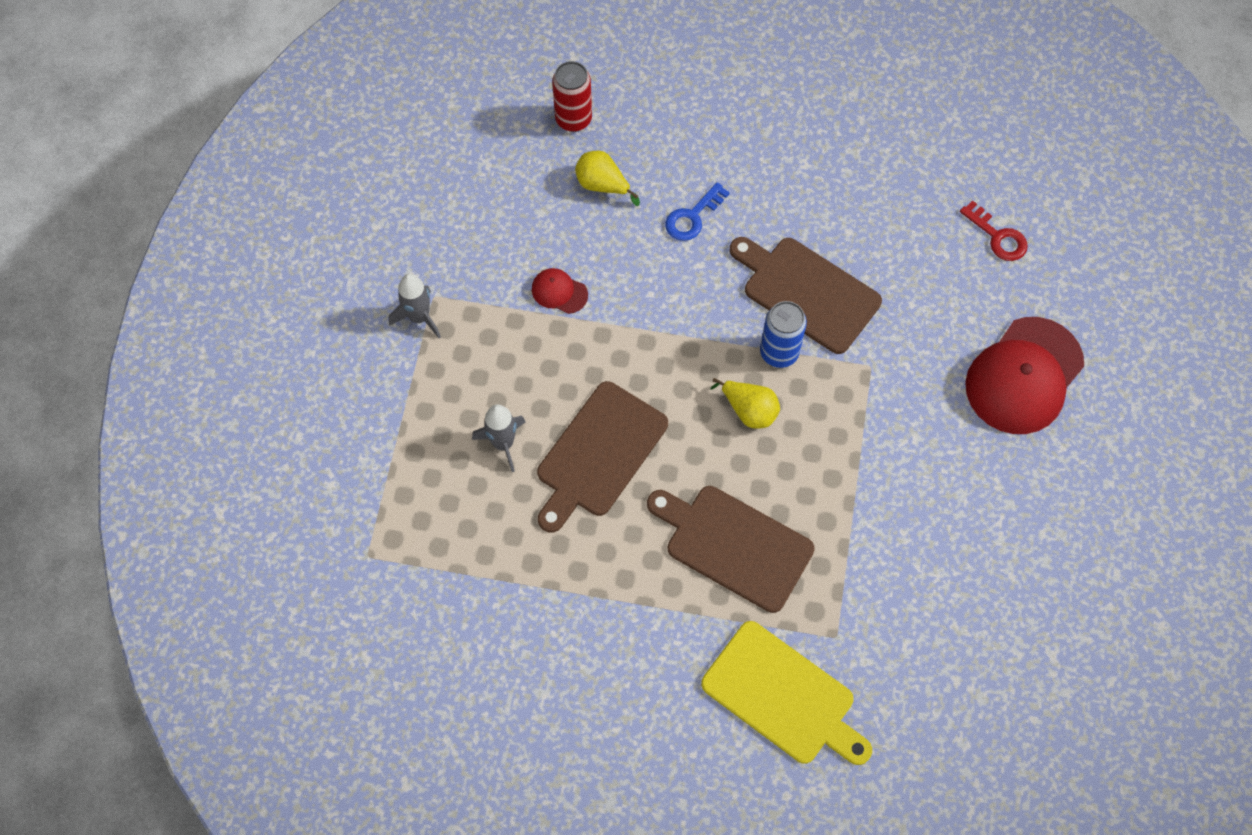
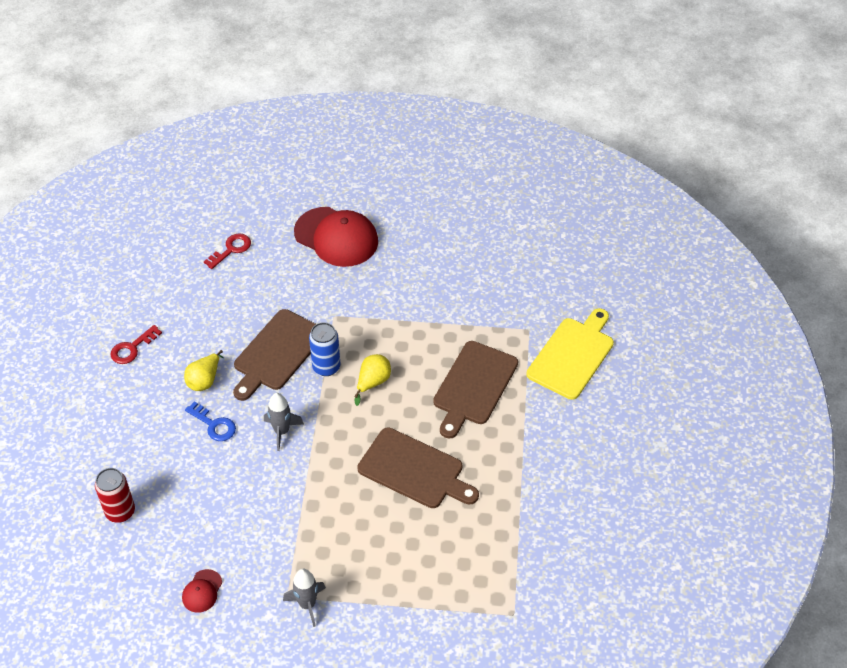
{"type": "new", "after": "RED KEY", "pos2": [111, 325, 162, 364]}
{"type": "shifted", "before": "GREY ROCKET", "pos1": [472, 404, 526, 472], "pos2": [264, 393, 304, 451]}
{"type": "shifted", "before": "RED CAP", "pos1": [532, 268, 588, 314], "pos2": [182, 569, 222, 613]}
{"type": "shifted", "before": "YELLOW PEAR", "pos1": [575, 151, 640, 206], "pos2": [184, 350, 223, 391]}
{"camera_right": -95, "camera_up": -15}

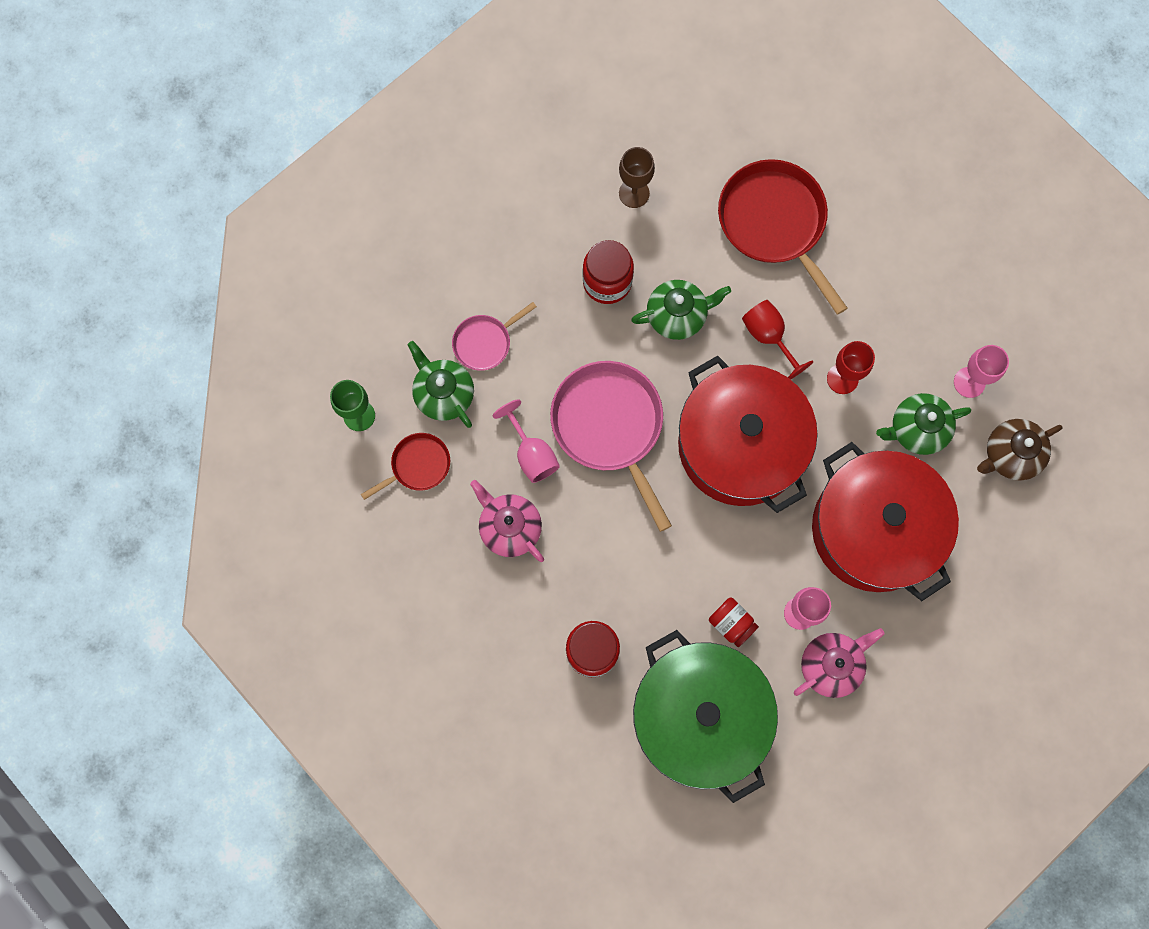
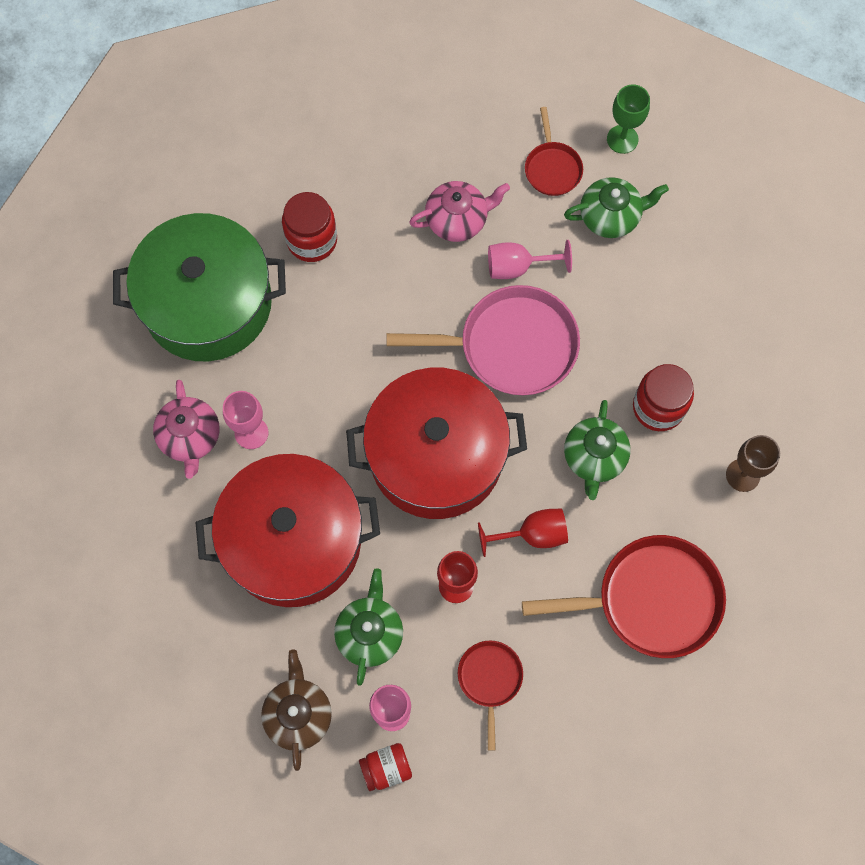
{"type": "gone", "before": "PINK PAN", "pos1": [452, 302, 537, 371]}
{"type": "new", "after": "RED PAN", "pos2": [458, 641, 523, 751]}
{"type": "shifted", "before": "RED JAR", "pos1": [709, 597, 759, 647], "pos2": [359, 743, 412, 791]}
{"camera_right": 115, "camera_up": -5}

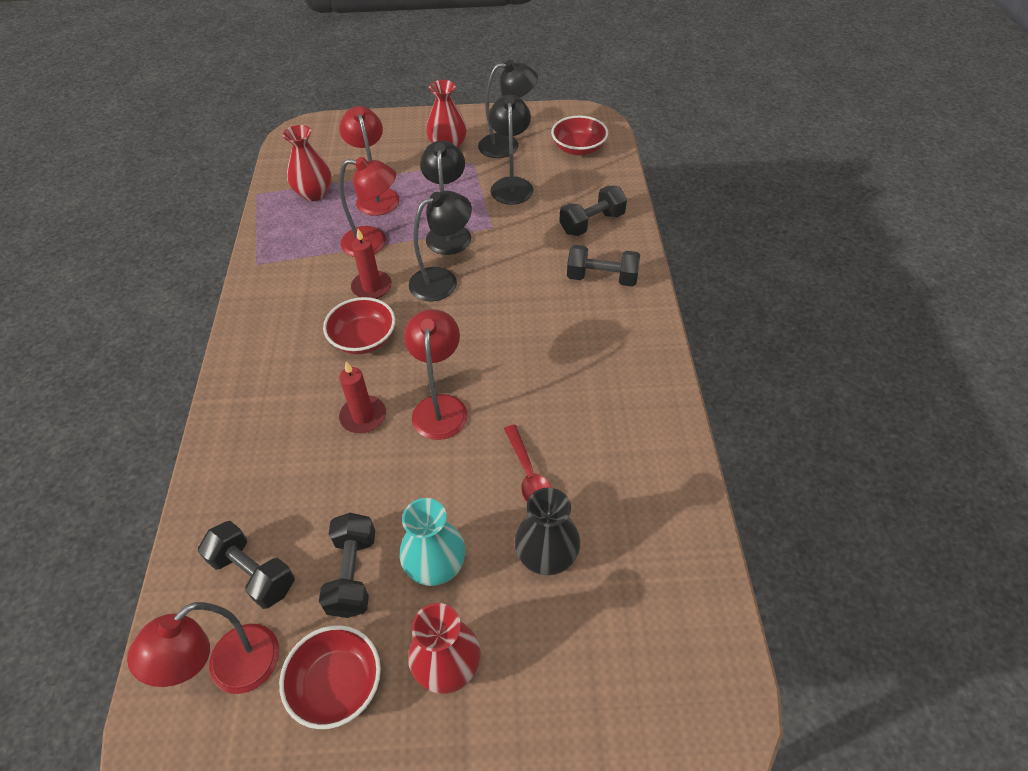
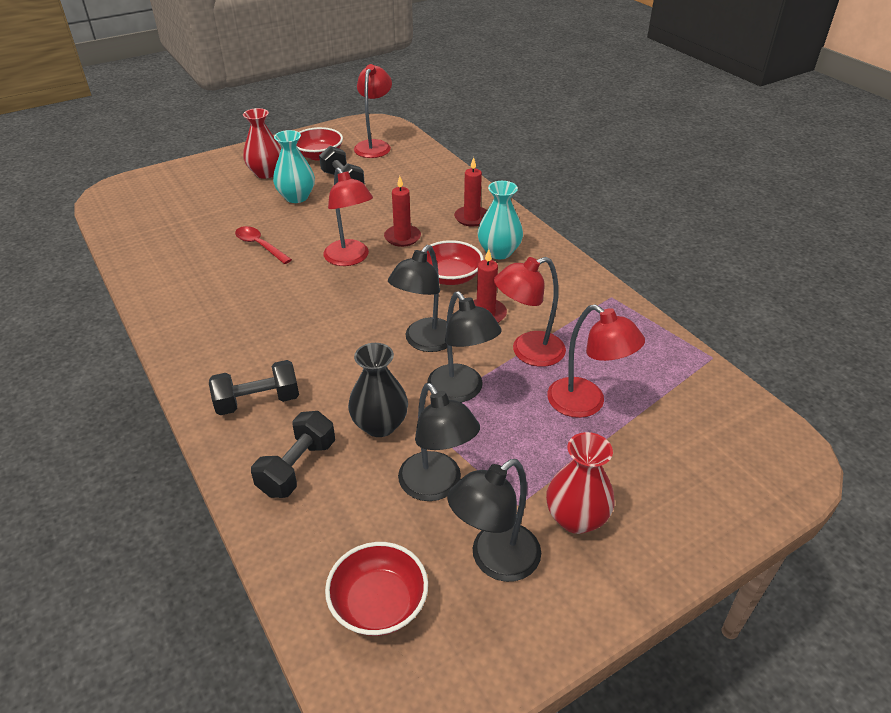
{"type": "gone", "before": "BLACK DUMBBELL", "pos1": [198, 521, 295, 609]}
{"type": "gone", "before": "RED VASE", "pos1": [283, 125, 331, 201]}
{"type": "new", "after": "RED CANDLE", "pos2": [454, 157, 487, 226]}
{"type": "new", "after": "TURQUOISE VASE", "pos2": [478, 181, 523, 259]}
{"type": "shifted", "before": "BLACK VASE", "pos1": [514, 487, 580, 576], "pos2": [348, 343, 408, 437]}
{"camera_right": 150, "camera_up": -10}

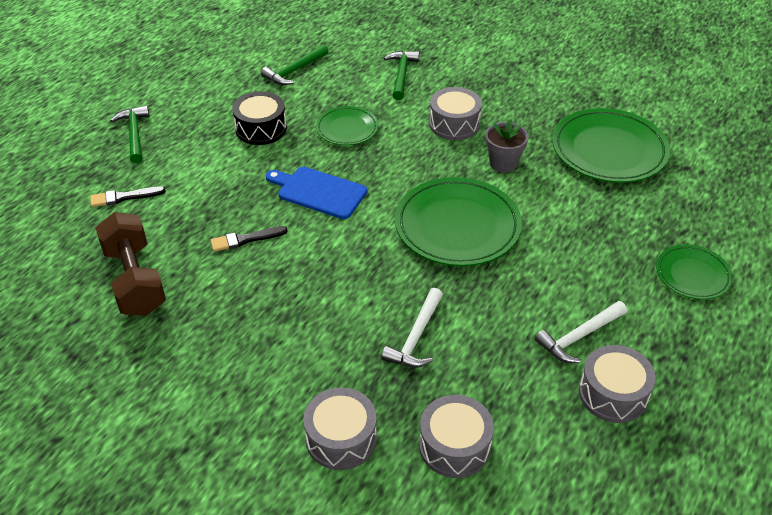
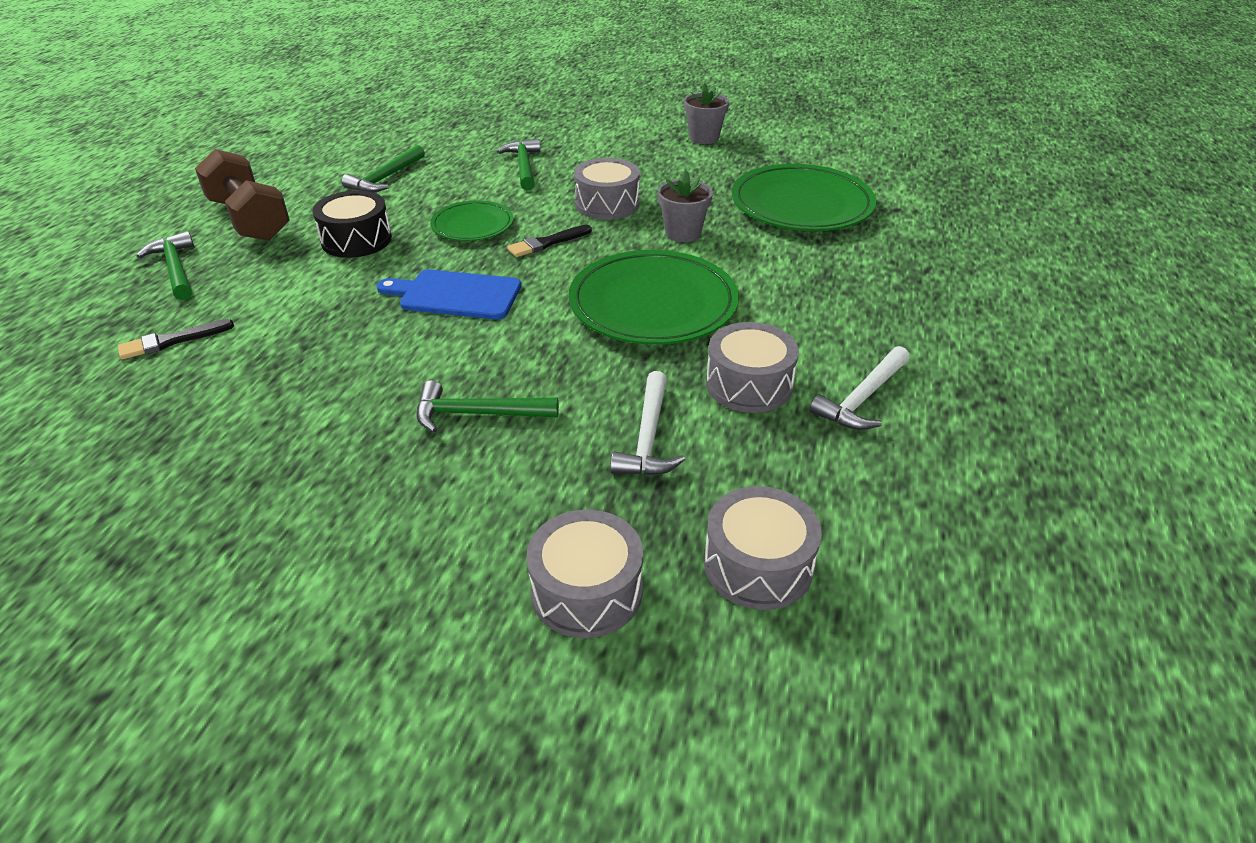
{"type": "gone", "before": "GREEN PLATE", "pos1": [656, 245, 733, 300]}
{"type": "new", "after": "GREEN HAMMER", "pos2": [417, 380, 559, 433]}
{"type": "new", "after": "GREY FLOWER POT", "pos2": [684, 83, 729, 144]}
{"type": "shifted", "before": "BROWN DUMBBELL", "pos1": [95, 212, 166, 316], "pos2": [195, 149, 290, 241]}
{"type": "shifted", "before": "BLACK BRUSH", "pos1": [210, 226, 288, 252], "pos2": [507, 225, 592, 257]}
{"type": "shifted", "before": "GREY DRUM", "pos1": [579, 345, 656, 423], "pos2": [706, 322, 799, 413]}
{"camera_right": -15, "camera_up": -5}

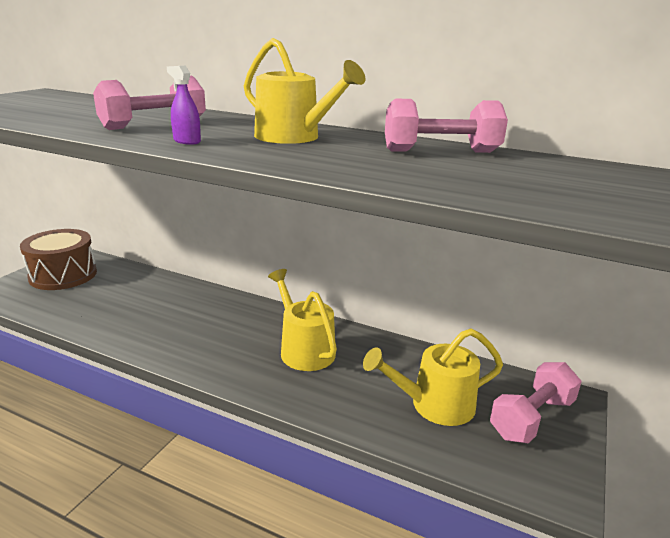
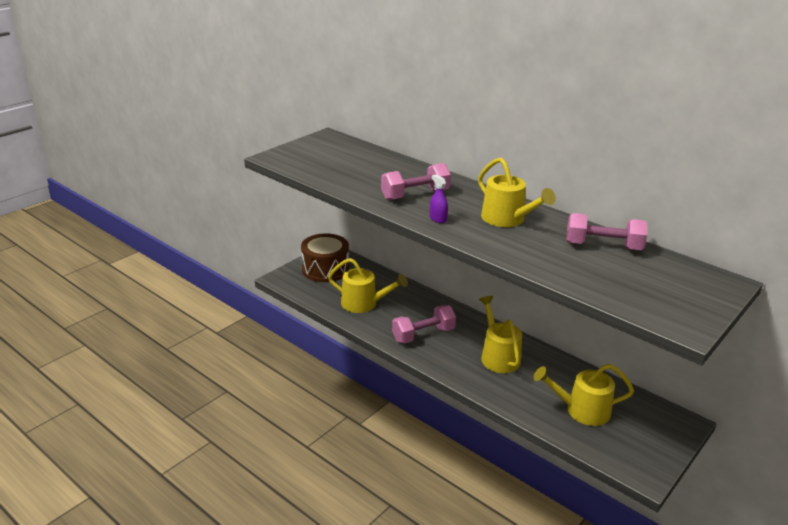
{"type": "new", "after": "YELLOW WATERING CAN", "pos2": [328, 258, 408, 313]}
{"type": "shifted", "before": "PINK DUMBBELL", "pos1": [490, 362, 582, 443], "pos2": [392, 305, 456, 343]}
{"camera_right": 15, "camera_up": 5}

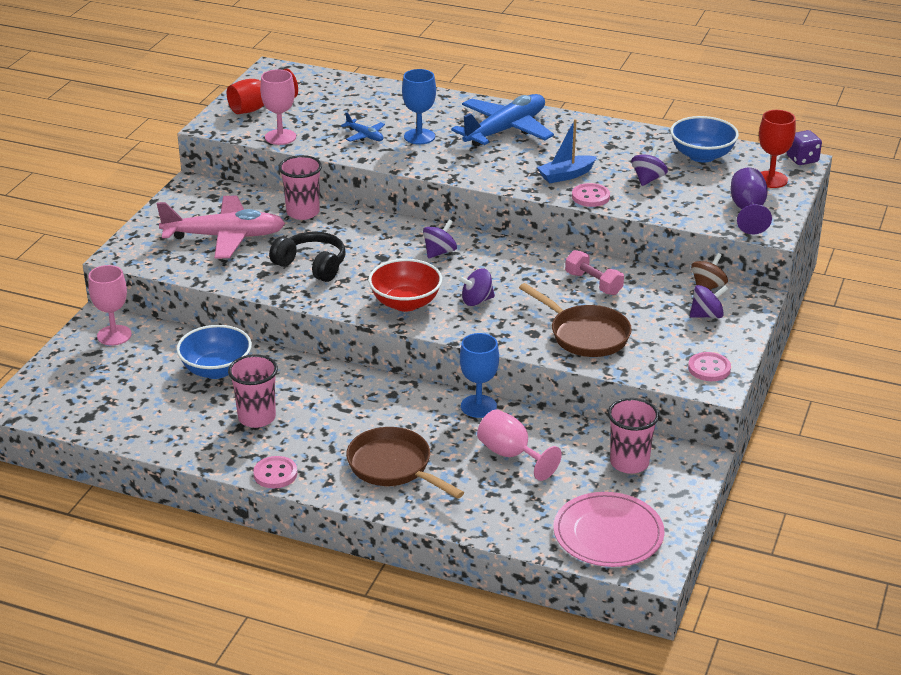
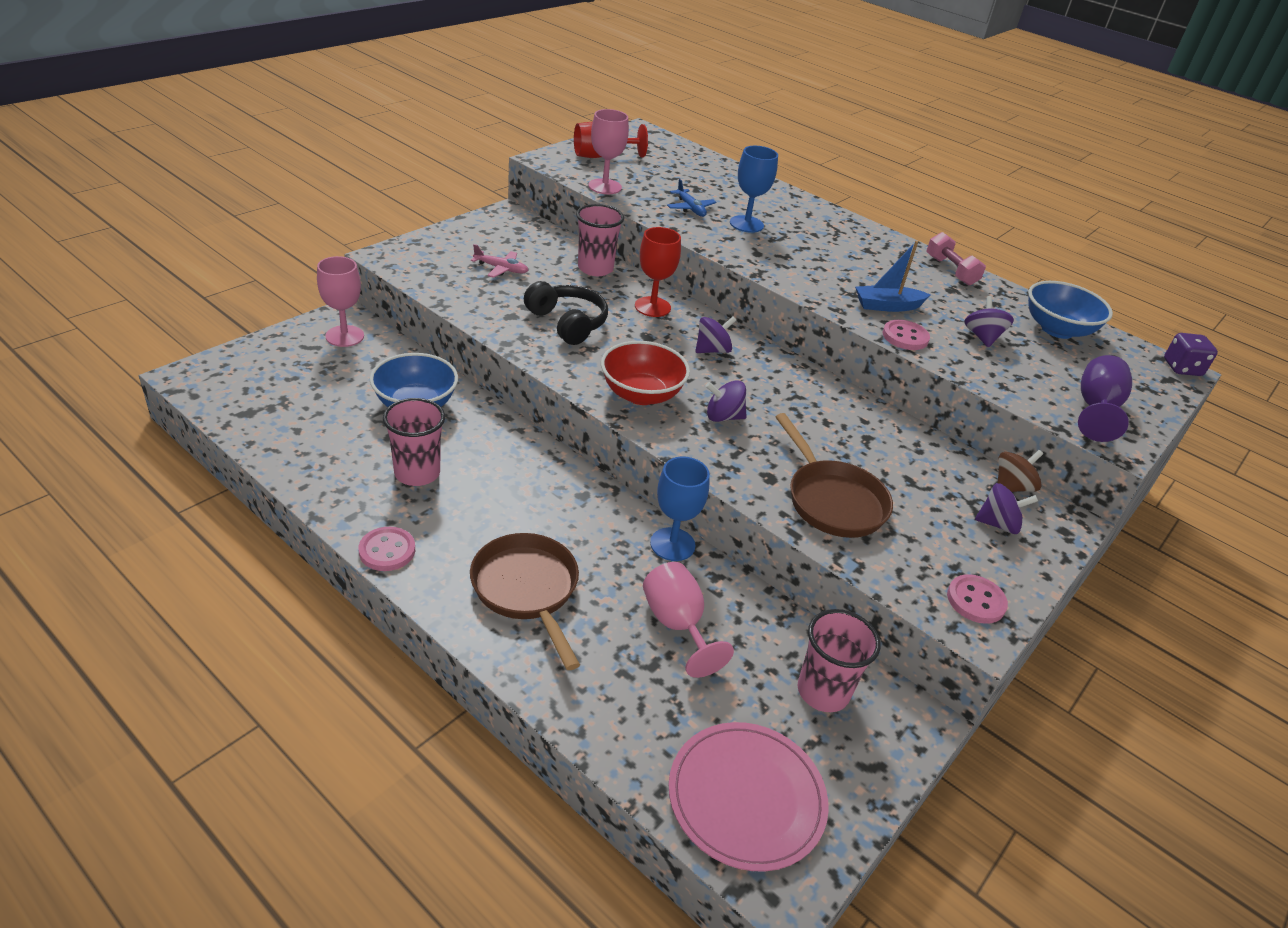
{"type": "gone", "before": "BLUE PLANE", "pos1": [451, 94, 554, 146]}
{"type": "shifted", "before": "PINK DUMBBELL", "pos1": [565, 250, 624, 295], "pos2": [927, 232, 986, 286]}
{"type": "shifted", "before": "RED GOBLET", "pos1": [759, 110, 796, 188], "pos2": [635, 227, 681, 317]}
{"type": "rotated", "before": "PURPLE SPINNING TOP", "pos1": [631, 146, 668, 186], "pos2": [964, 296, 1014, 348], "turn": -45}
{"type": "scaled", "before": "PINK PLANE", "pos1": [157, 196, 285, 259], "pos2": [471, 244, 528, 278], "scale": 0.44}
{"camera_right": 15, "camera_up": 5}

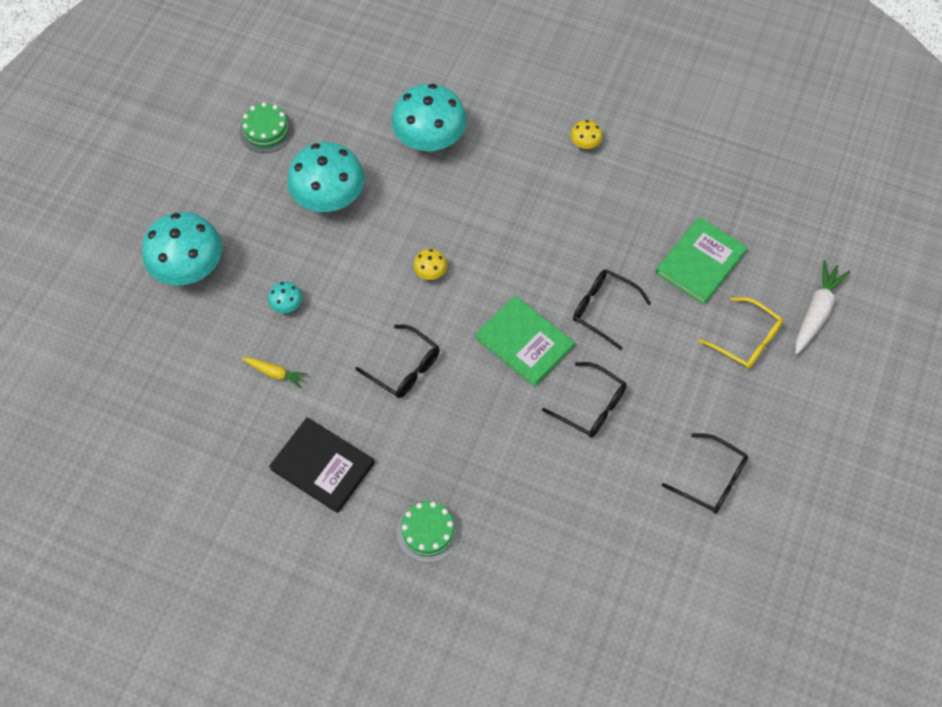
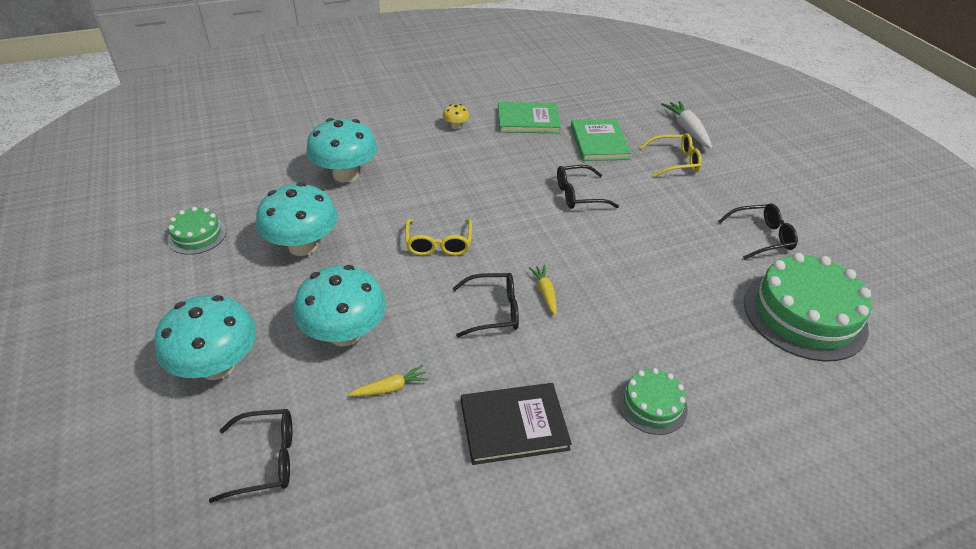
{"type": "new", "after": "YELLOW CARROT", "pos2": [529, 265, 557, 316]}
{"type": "new", "after": "GREEN CAKE", "pos2": [744, 253, 872, 361]}
{"type": "shifted", "before": "GREEN BOOK", "pos1": [475, 296, 575, 387], "pos2": [498, 102, 561, 133]}
{"type": "shifted", "before": "BLACK GLASSES", "pos1": [542, 362, 627, 438], "pos2": [209, 409, 292, 503]}
{"type": "swapped", "before": "YELLOW MUSHROOM", "after": "YELLOW GLASSES", "pos1": [413, 249, 447, 280], "pos2": [405, 219, 472, 256]}
{"type": "scaled", "before": "TURQUOISE MUSHROOM", "pos1": [268, 281, 302, 313], "pos2": [294, 265, 386, 346], "scale": 2.31}
{"camera_right": -45, "camera_up": -20}

